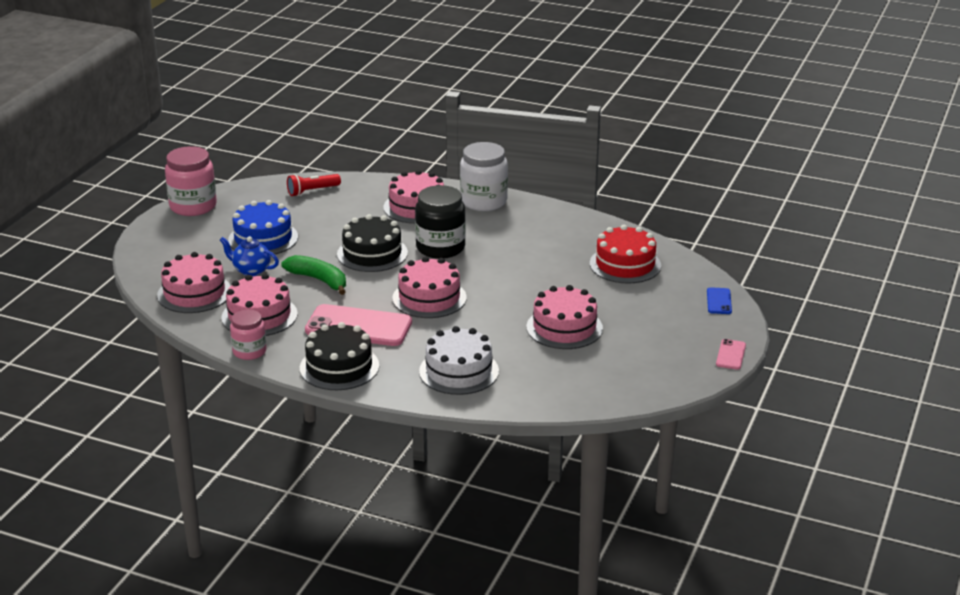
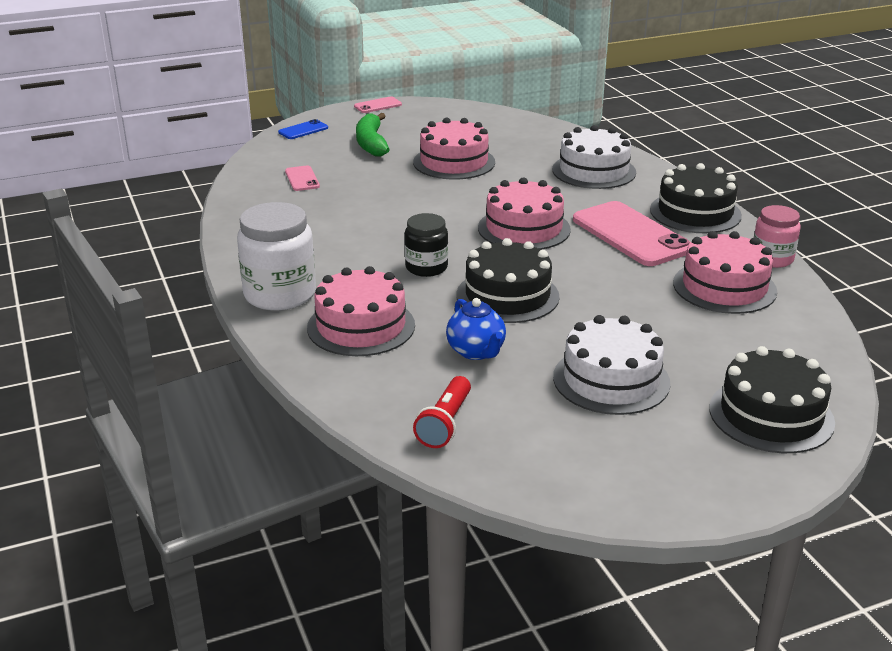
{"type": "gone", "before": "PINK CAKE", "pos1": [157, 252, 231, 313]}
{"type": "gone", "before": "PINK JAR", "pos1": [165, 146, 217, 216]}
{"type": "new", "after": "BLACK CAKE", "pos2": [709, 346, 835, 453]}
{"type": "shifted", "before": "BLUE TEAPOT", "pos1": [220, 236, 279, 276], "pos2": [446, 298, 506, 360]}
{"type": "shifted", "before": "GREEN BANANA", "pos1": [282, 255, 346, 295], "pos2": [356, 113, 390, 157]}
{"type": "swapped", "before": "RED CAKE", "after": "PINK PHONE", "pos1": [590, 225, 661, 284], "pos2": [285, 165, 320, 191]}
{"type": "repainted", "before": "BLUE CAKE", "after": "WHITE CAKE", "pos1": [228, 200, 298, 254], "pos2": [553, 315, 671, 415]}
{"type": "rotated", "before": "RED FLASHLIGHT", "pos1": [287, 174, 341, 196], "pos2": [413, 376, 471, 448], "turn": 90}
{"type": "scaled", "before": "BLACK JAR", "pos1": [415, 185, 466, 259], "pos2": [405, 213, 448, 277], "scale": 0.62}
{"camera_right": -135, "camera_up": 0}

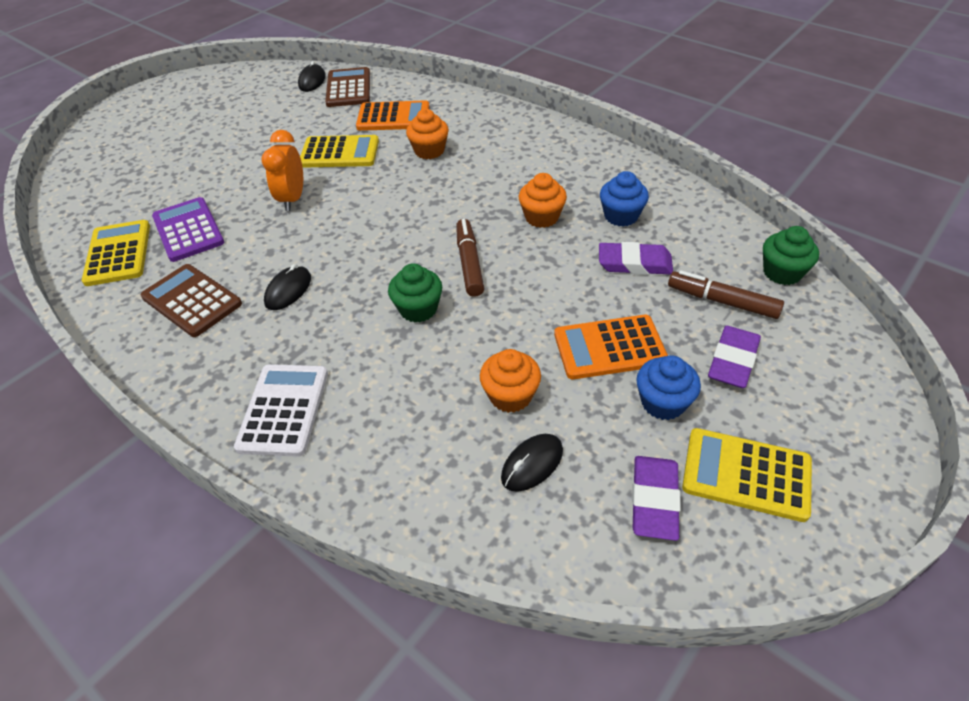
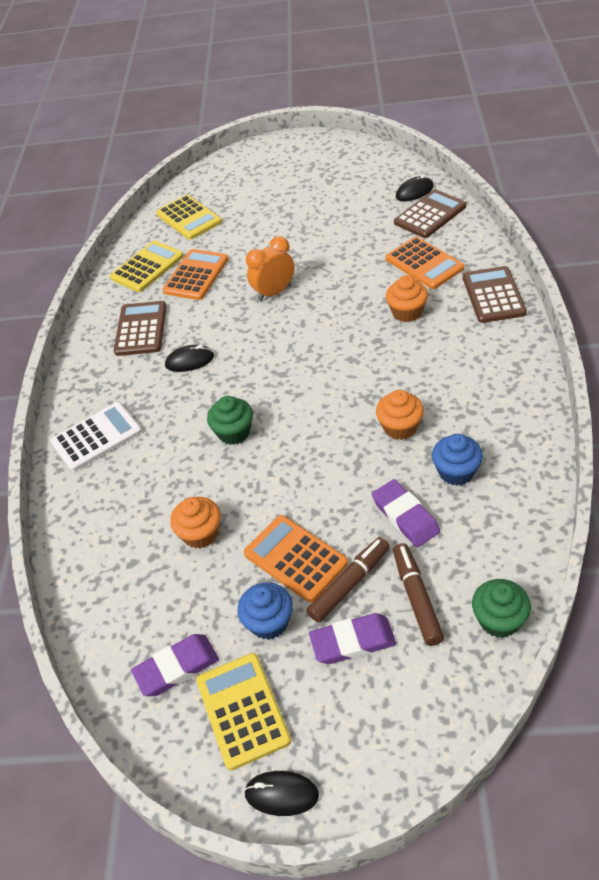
{"type": "new", "after": "BROWN CALCULATOR", "pos2": [463, 266, 527, 323]}
{"type": "shifted", "before": "YELLOW CALCULATOR", "pos1": [300, 135, 379, 168], "pos2": [156, 195, 222, 240]}
{"type": "shifted", "before": "BROWN MARKER", "pos1": [456, 219, 484, 297], "pos2": [307, 537, 390, 623]}
{"type": "shifted", "before": "BLACK MOUSE", "pos1": [501, 434, 563, 492], "pos2": [244, 771, 319, 816]}
{"type": "repainted", "before": "PURPLE CALCULATOR", "after": "ORANGE CALCULATOR", "pos1": [152, 197, 224, 262], "pos2": [162, 249, 228, 300]}
{"camera_right": 55, "camera_up": 0}

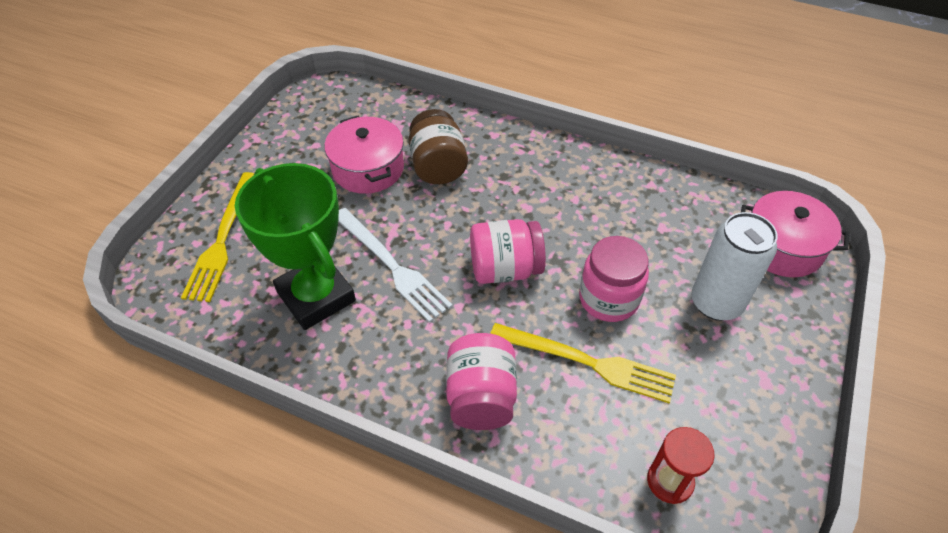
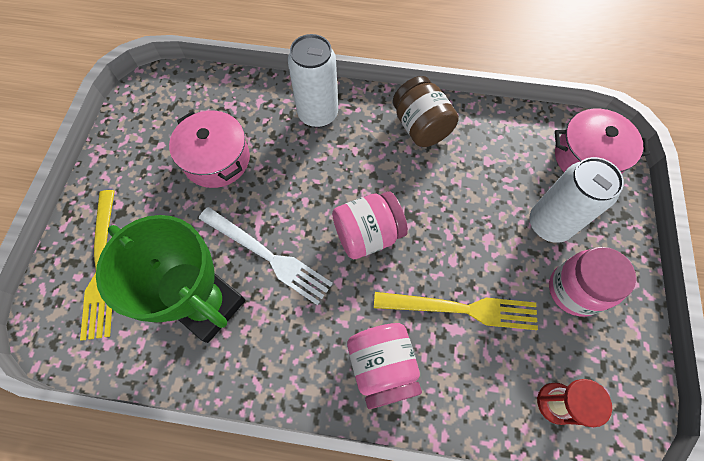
{"type": "new", "after": "WHITE CAN", "pos2": [288, 34, 338, 128]}
{"type": "shifted", "before": "BROWN JAR", "pos1": [409, 109, 468, 184], "pos2": [393, 76, 459, 147]}
{"type": "shifted", "before": "PINK JAR", "pos1": [579, 236, 649, 322], "pos2": [549, 247, 636, 316]}
{"camera_right": -15, "camera_up": 15}

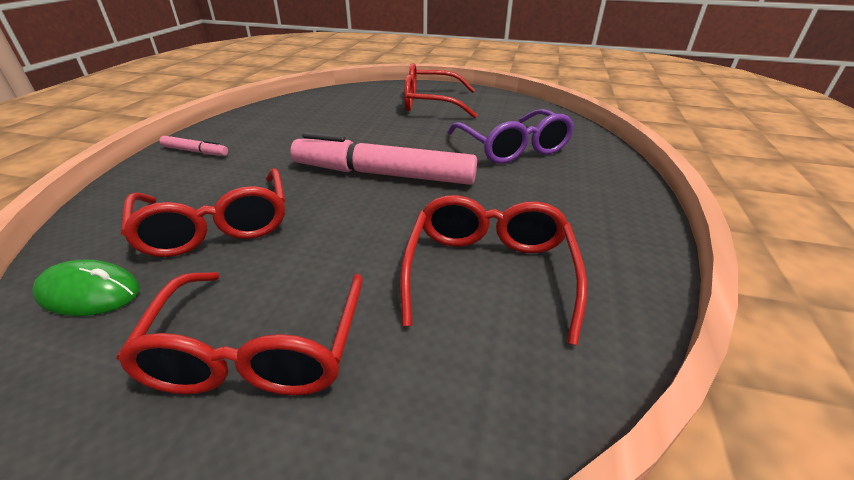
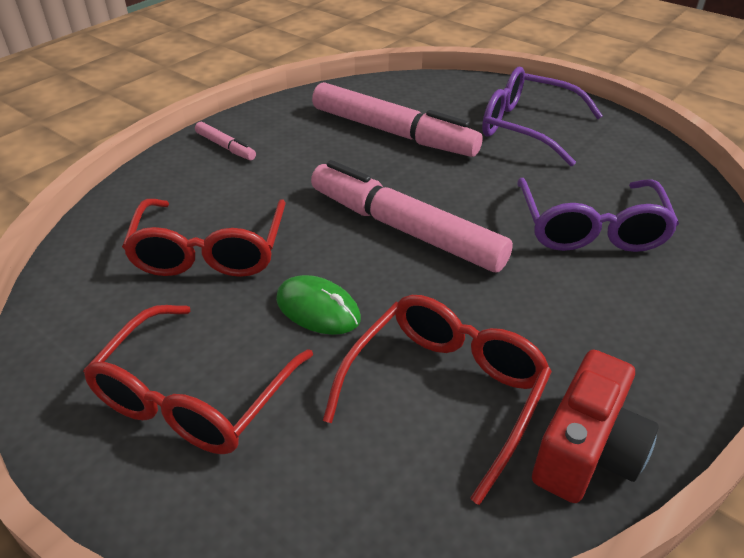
{"type": "new", "after": "PINK MARKER", "pos2": [312, 82, 483, 157]}
{"type": "new", "after": "RED CAMERA", "pos2": [532, 350, 659, 503]}
{"type": "shifted", "before": "GREEN MOUSE", "pos1": [32, 259, 140, 316], "pos2": [276, 275, 361, 335]}
{"type": "repainted", "before": "RED GLASSES", "after": "PURPLE GLASSES", "pos1": [404, 63, 477, 118], "pos2": [482, 67, 603, 166]}
{"camera_right": 25, "camera_up": 5}

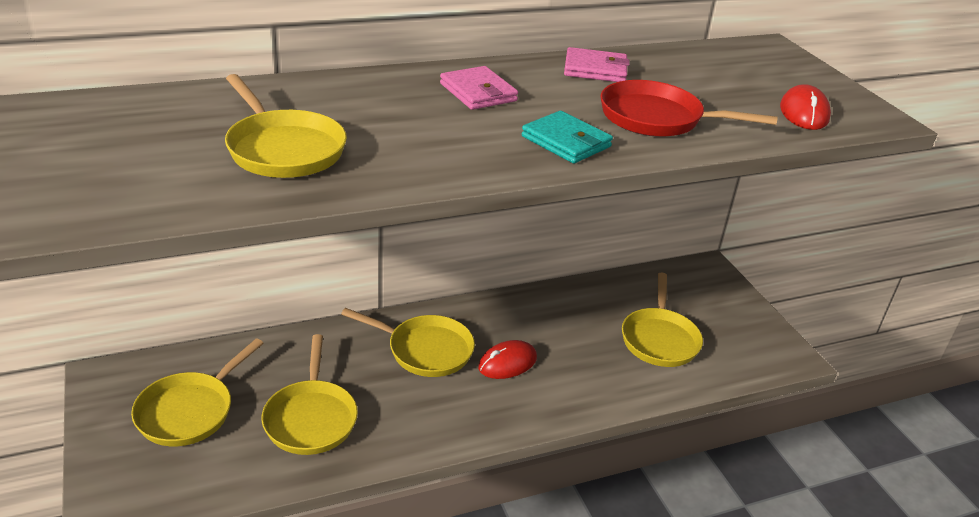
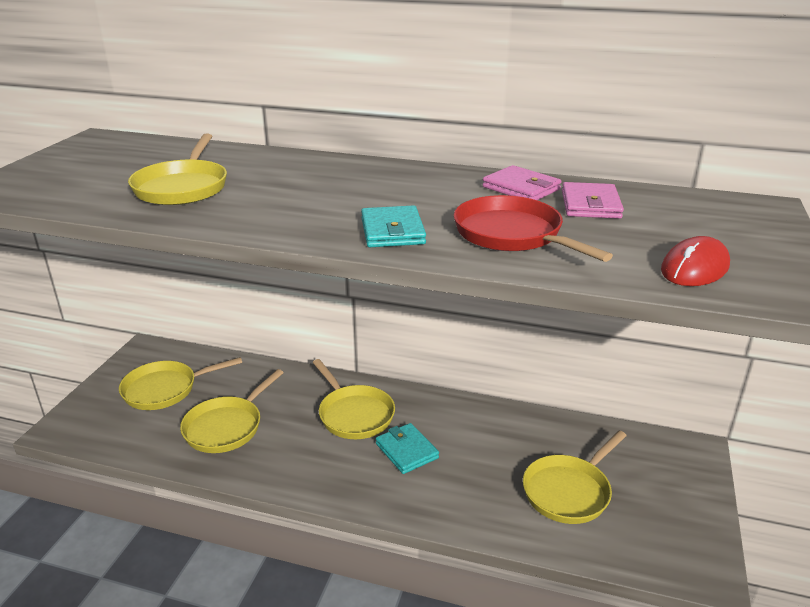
{"type": "shifted", "before": "PINK WALLET", "pos1": [440, 66, 518, 110], "pos2": [562, 182, 624, 219]}
{"type": "swapped", "before": "RED MOUSE", "after": "TURQUOISE WALLET", "pos1": [478, 340, 537, 379], "pos2": [376, 423, 439, 474]}
{"camera_right": 40, "camera_up": -5}

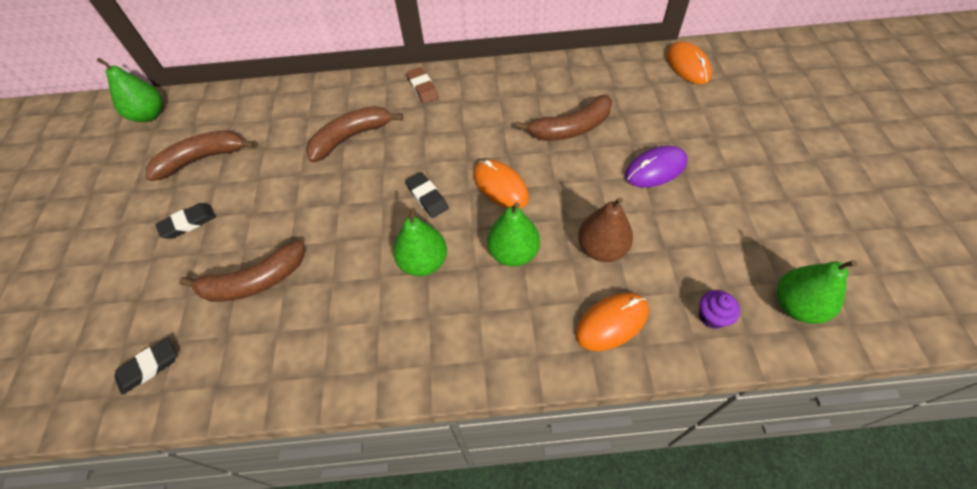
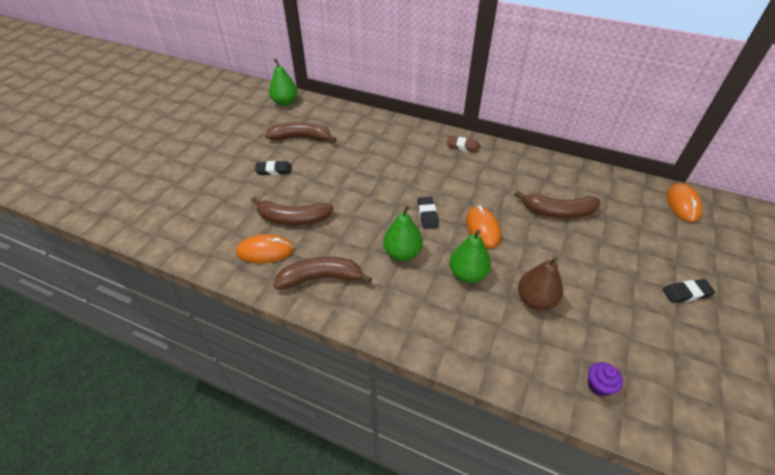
{"type": "gone", "before": "PURPLE MOUSE", "pos1": [625, 146, 688, 188]}
{"type": "gone", "before": "GREEN PEAR", "pos1": [777, 260, 857, 324]}
{"type": "shifted", "before": "BLACK ERASER", "pos1": [115, 338, 176, 395], "pos2": [662, 279, 716, 303]}
{"type": "shifted", "before": "BROWN BANANA", "pos1": [306, 106, 403, 162], "pos2": [273, 257, 372, 290]}
{"type": "shifted", "before": "ORANGE MOUSE", "pos1": [576, 293, 649, 351], "pos2": [236, 234, 294, 263]}
{"type": "rotated", "before": "BROWN ERASER", "pos1": [406, 67, 439, 104], "pos2": [446, 136, 480, 153], "turn": -75}
{"camera_right": 25, "camera_up": -10}

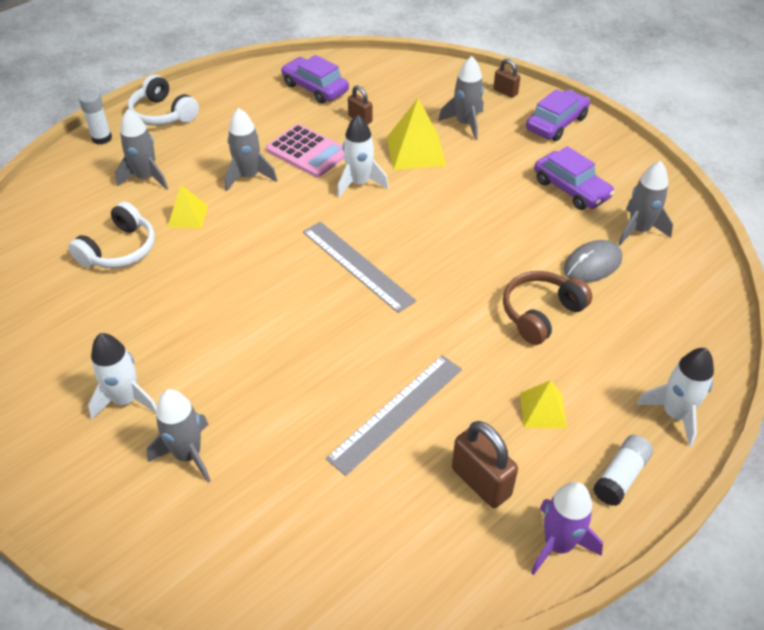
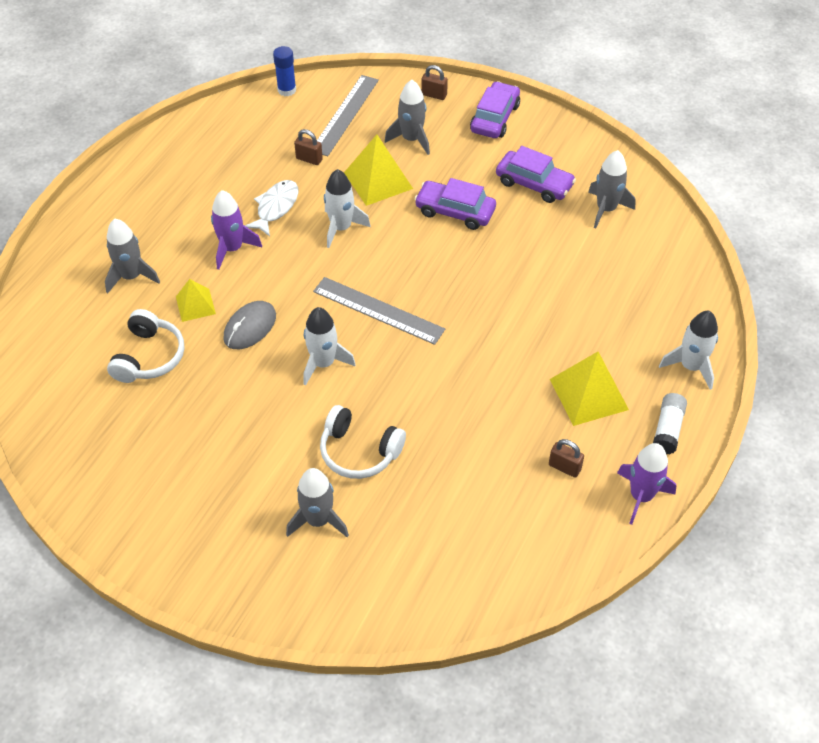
{"type": "gone", "before": "WHITE GLUE STICK", "pos1": [78, 90, 112, 145]}
{"type": "gone", "before": "BROWN HEADPHONES", "pos1": [503, 271, 593, 345]}
{"type": "new", "after": "BLUE GLUE STICK", "pos2": [273, 46, 296, 96]}
{"type": "shifted", "before": "WHITE ROCKET", "pos1": [88, 333, 157, 419], "pos2": [303, 307, 356, 386]}
{"type": "shifted", "before": "WHITE HEADPHONES", "pos1": [128, 75, 199, 126], "pos2": [320, 405, 406, 479]}
{"type": "shifted", "before": "PURPLE CAR", "pos1": [281, 55, 349, 104], "pos2": [414, 178, 496, 230]}
{"type": "shifted", "before": "GREY RULER", "pos1": [326, 355, 462, 476], "pos2": [317, 75, 379, 156]}
{"type": "shifted", "before": "GREY MOUSE", "pos1": [563, 240, 622, 283], "pos2": [223, 301, 276, 349]}
{"type": "swapped", "before": "PINK CALCULATOR", "after": "WHITE FISH", "pos1": [266, 124, 344, 178], "pos2": [245, 180, 298, 236]}
{"type": "repainted", "before": "GREY ROCKET", "after": "PURPLE ROCKET", "pos1": [225, 108, 277, 191], "pos2": [211, 190, 262, 270]}
{"type": "scaled", "before": "BROWN PADLOCK", "pos1": [452, 421, 518, 508], "pos2": [549, 439, 584, 478], "scale": 0.59}
{"type": "scaled", "before": "YELLOW PYRAMID", "pos1": [520, 380, 567, 429], "pos2": [550, 352, 629, 426], "scale": 1.66}
{"camera_right": -20, "camera_up": 5}

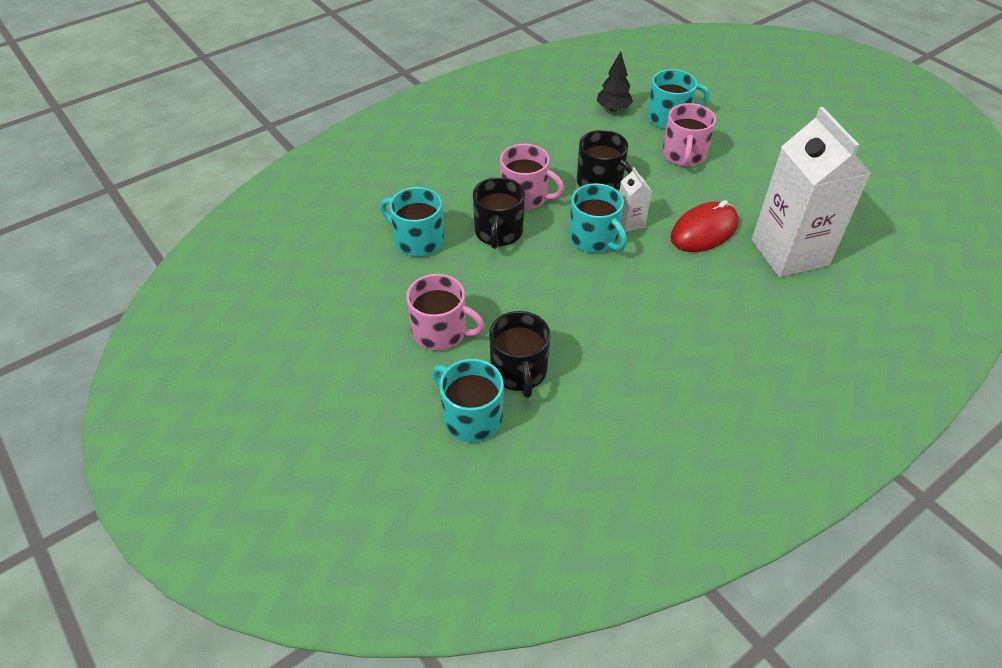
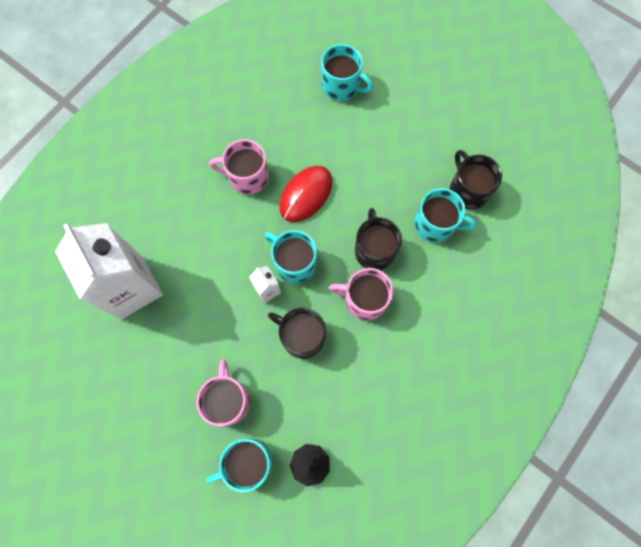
{"type": "shifted", "before": "PINK MUG", "pos1": [406, 274, 485, 351], "pos2": [209, 139, 269, 195]}
{"type": "shifted", "before": "BLACK MUG", "pos1": [489, 311, 550, 398], "pos2": [450, 150, 502, 210]}
{"type": "shifted", "before": "RED MOUSE", "pos1": [670, 200, 739, 252], "pos2": [280, 166, 332, 222]}
{"camera_right": 165, "camera_up": 25}

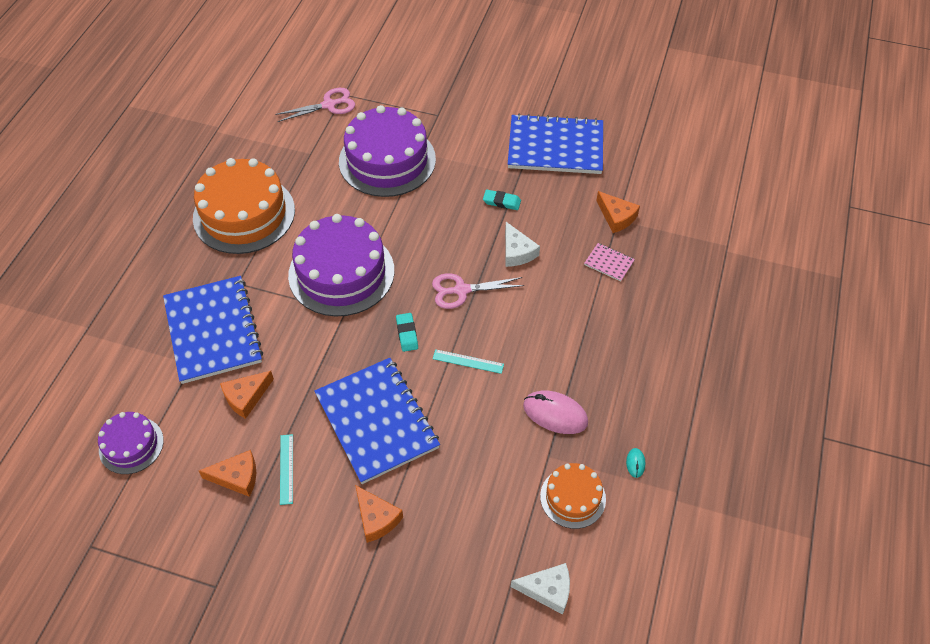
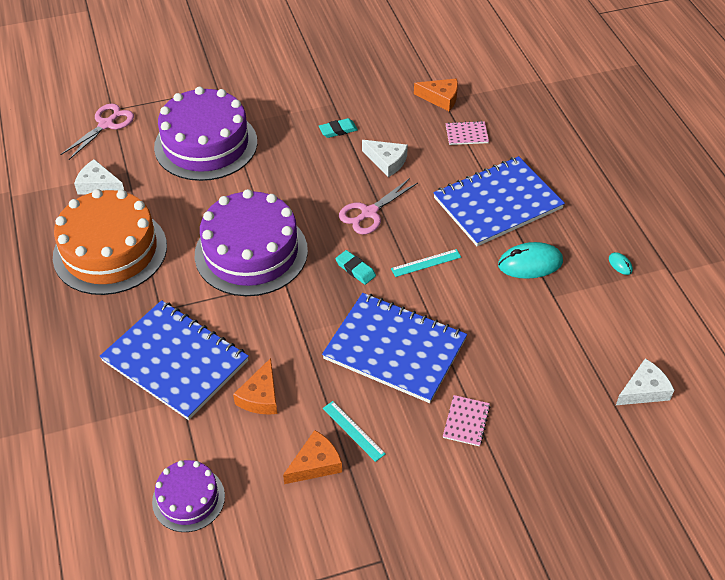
{"type": "gone", "before": "ORANGE CAKE", "pos1": [540, 463, 606, 529]}
{"type": "new", "after": "WHITE CHEESE", "pos2": [74, 159, 124, 195]}
{"type": "shifted", "before": "BLUE NOTEBOOK", "pos1": [508, 114, 603, 174], "pos2": [433, 156, 565, 246]}
{"type": "swapped", "before": "ORANGE CHEESE", "after": "PINK NOTEBOOK", "pos1": [355, 485, 403, 543], "pos2": [443, 395, 490, 446]}
{"type": "repainted", "before": "PINK MOUSE", "after": "TURQUOISE MOUSE", "pos1": [523, 390, 588, 434], "pos2": [498, 242, 563, 279]}
{"camera_right": -35, "camera_up": -5}

